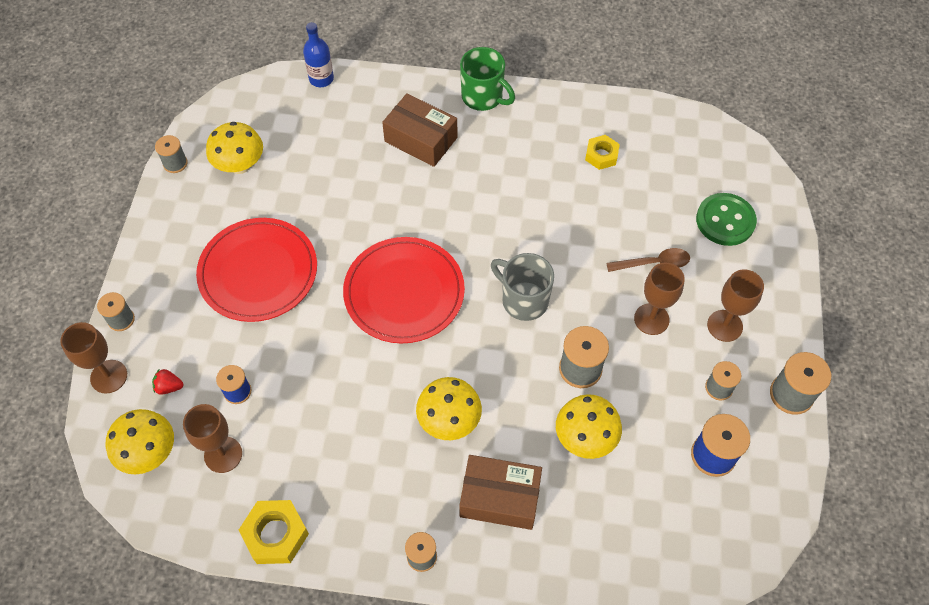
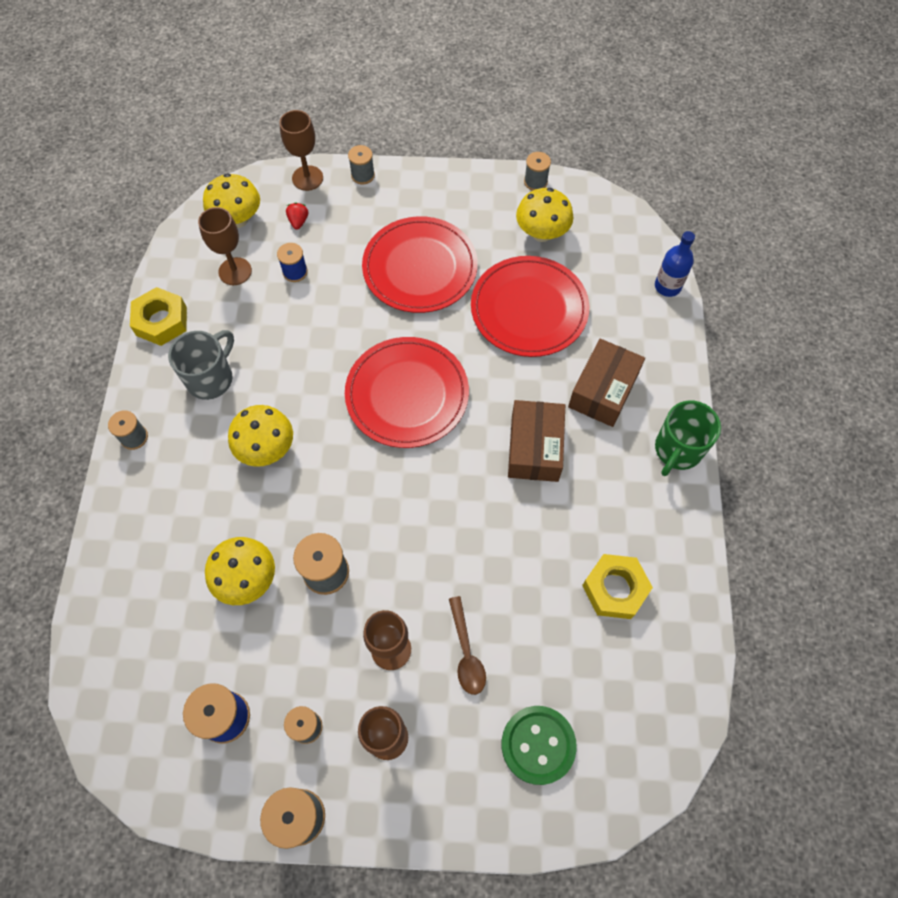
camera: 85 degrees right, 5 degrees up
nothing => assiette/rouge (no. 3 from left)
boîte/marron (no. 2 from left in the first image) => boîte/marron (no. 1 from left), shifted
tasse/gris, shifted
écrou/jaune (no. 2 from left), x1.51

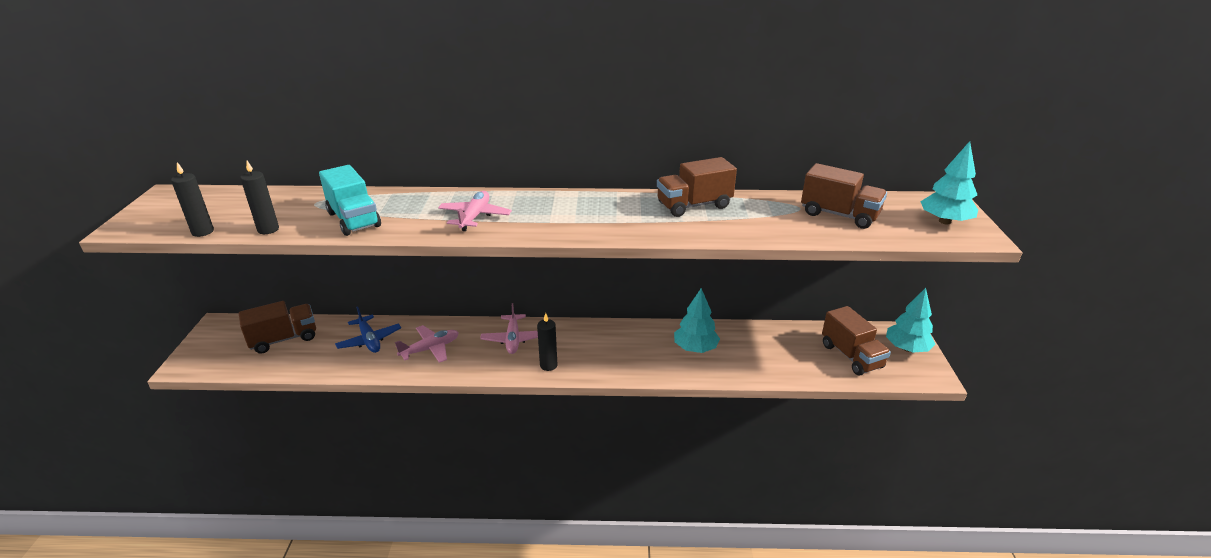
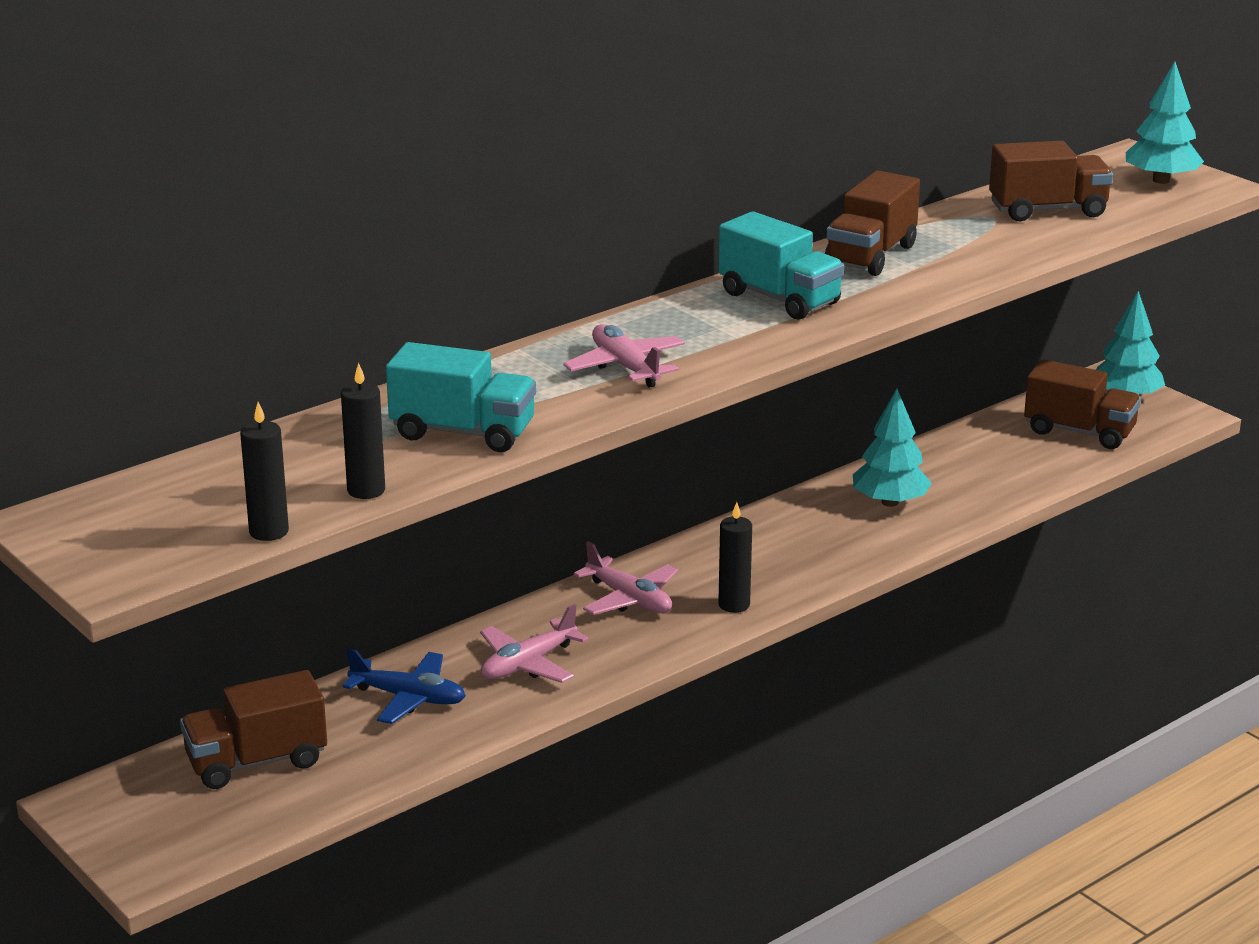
camera: 40 degrees left, 5 degrees down
nothing => camion/turquoise (no. 2 from left)
camion/marron (no. 1 from left), 135 degrees counterclockwise
avion/rose (no. 1 from left), 150 degrees counterclockwise

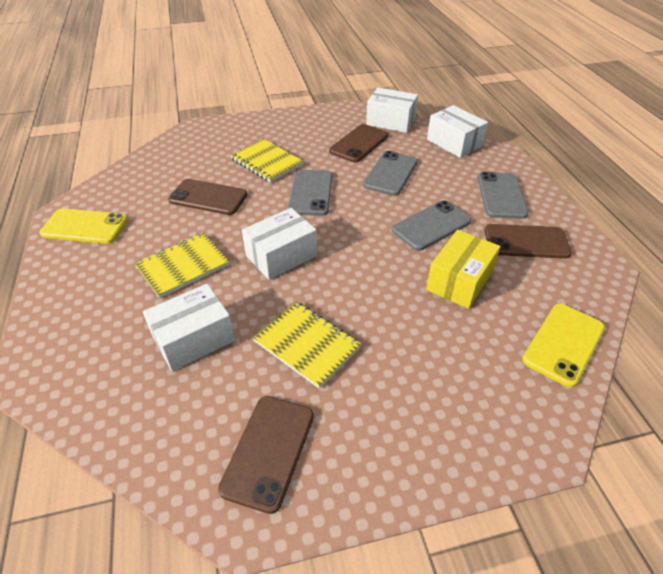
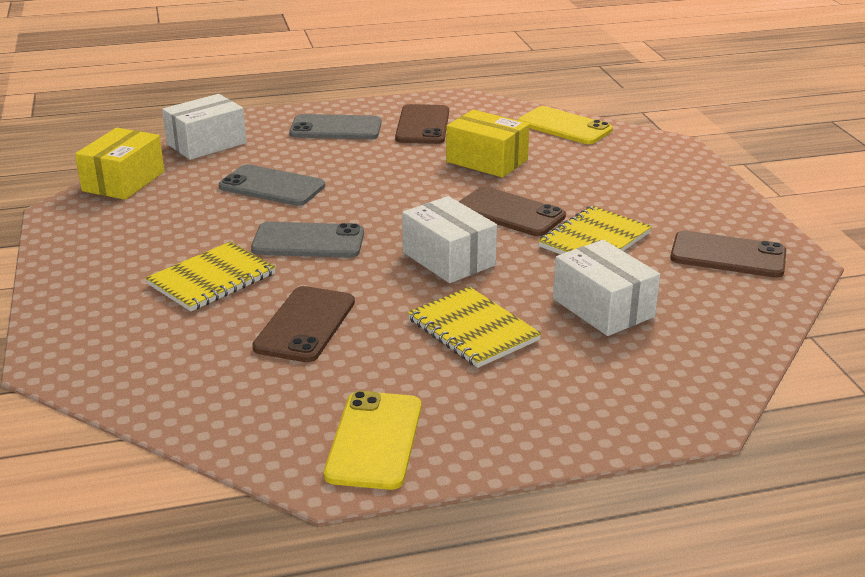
camera: 90 degrees left, 15 degrees down
téléphone/gris (no. 3 from left) => nothing
téléphone/marron (no. 3 from left), shifted
boîte/blanc (no. 3 from left) => boîte/jaune (no. 1 from left)

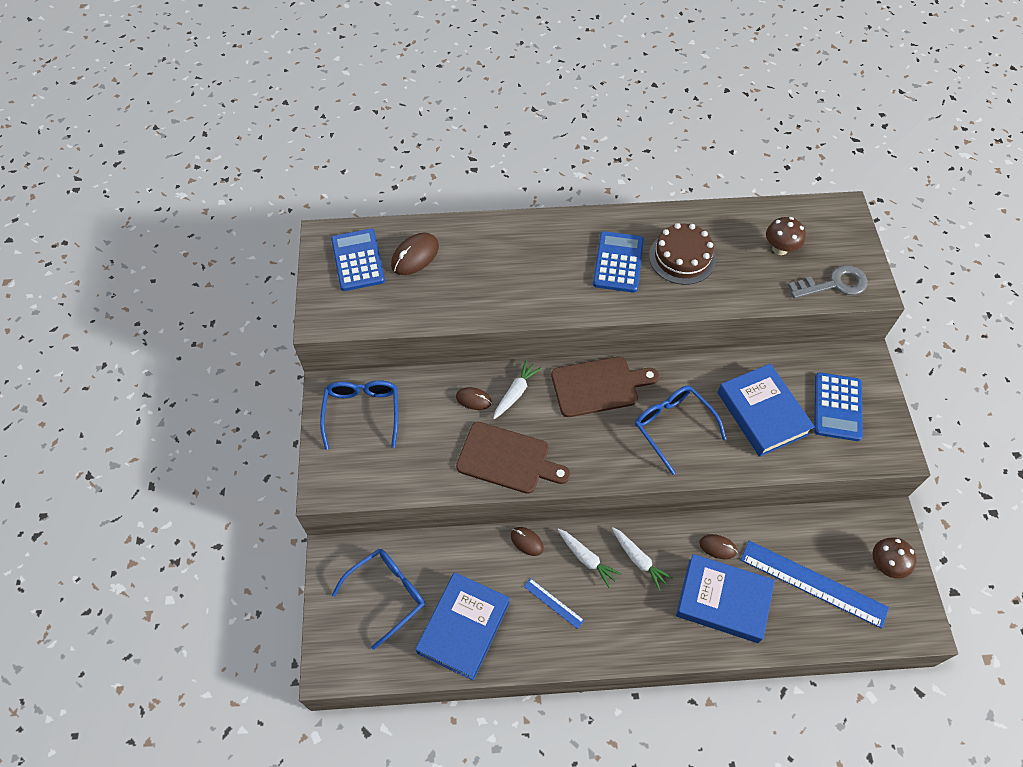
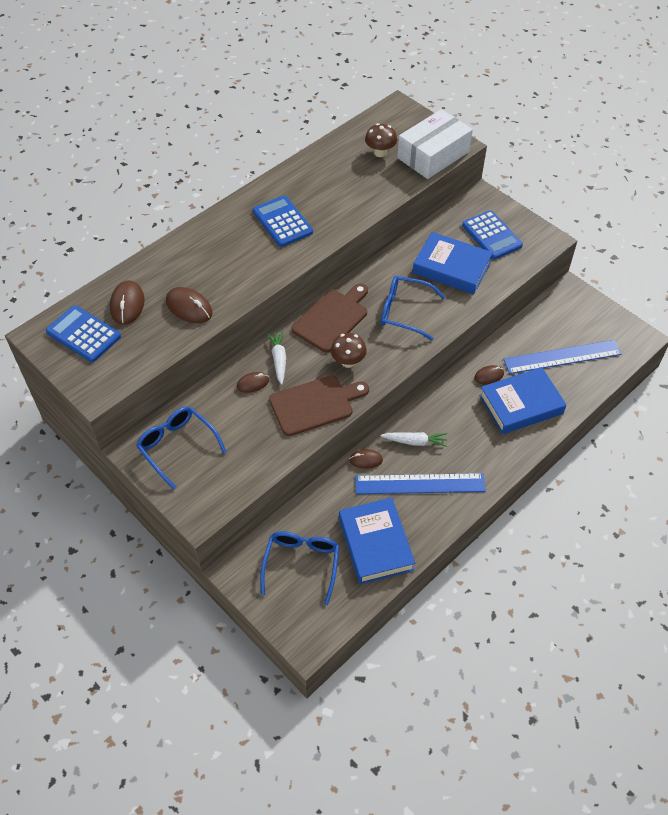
camera: 40 degrees left, 5 degrees down
carotte/blanc (no. 3 from left) => nothing
gâteau/marron => nothing
nothing => souris/marron (no. 2 from left)
champignon/marron (no. 2 from left in the first image) => champignon/marron (no. 1 from left), shifted
clé/gris => boîte/blanc
règle/bleu (no. 1 from left), x2.16

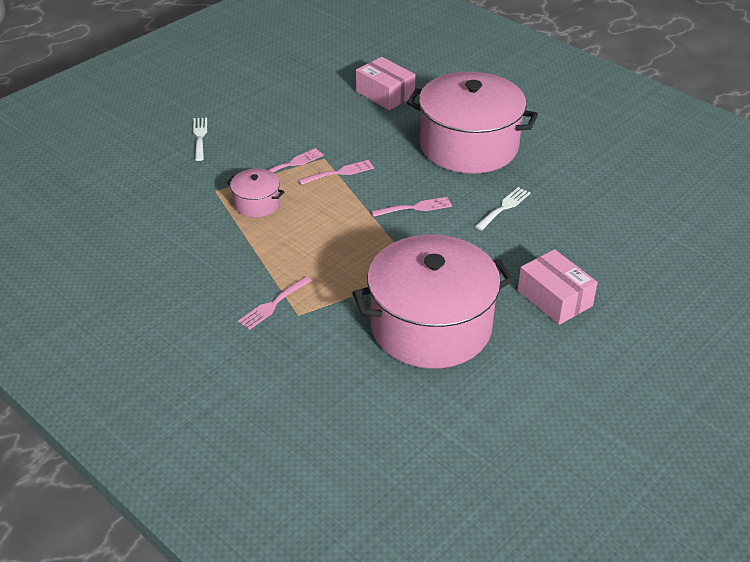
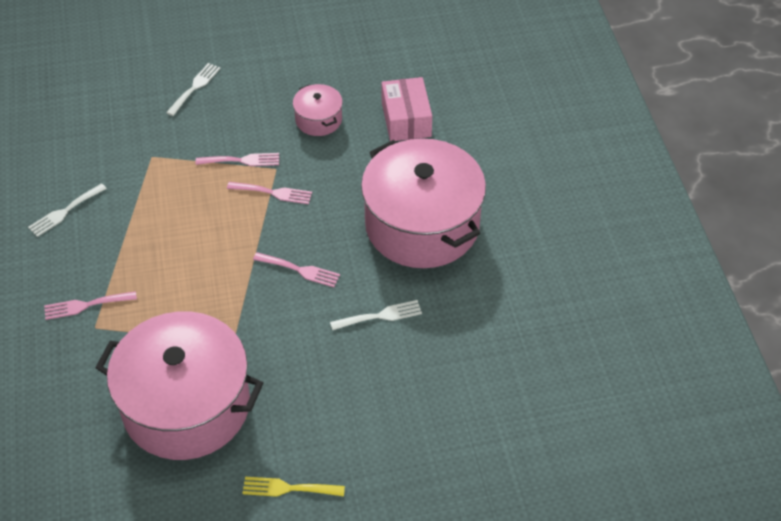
camera: 35 degrees right, 10 degrees up
boîte/rose (no. 2 from left) => nothing
nothing => fourchette/blanc (no. 1 from left)
nothing => fourchette/jaune
marmite/rose (no. 1 from left in the first image) => marmite/rose (no. 2 from left), shifted

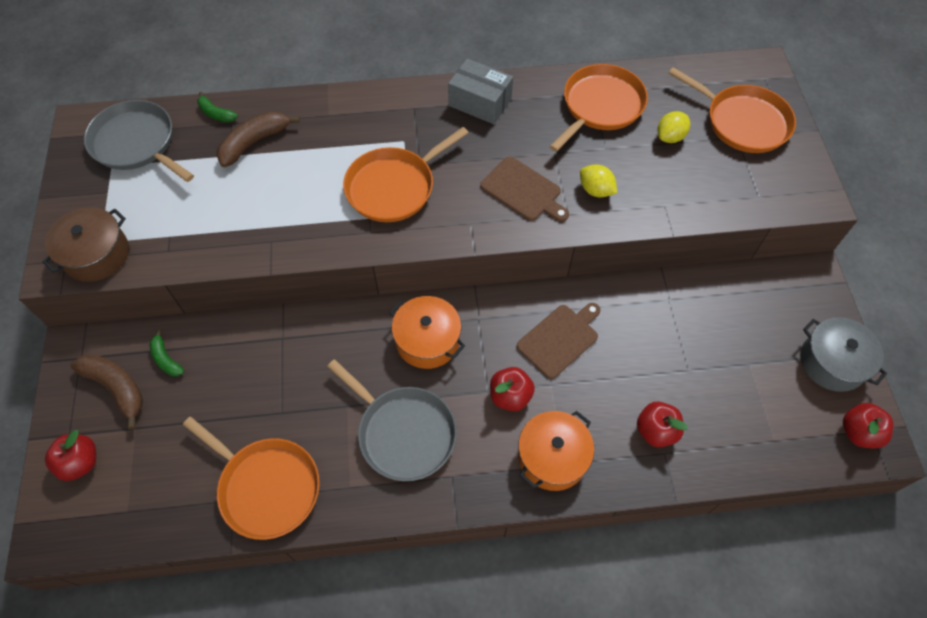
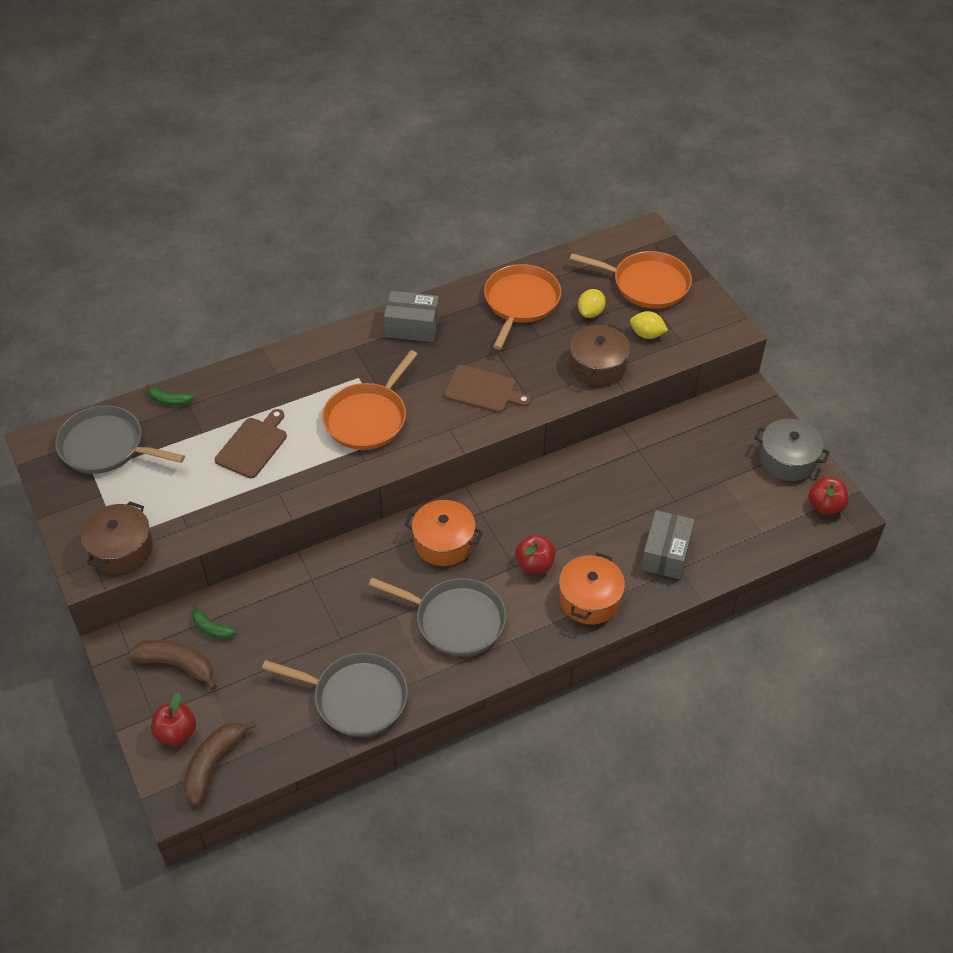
camera: 20 degrees left, 10 degrees down
nothing => marmite/marron (no. 2 from left)
banane/marron (no. 2 from left), shifted
planche à découper/marron (no. 2 from left in the first image) => planche à découper/marron (no. 1 from left), shifted
citron/jaune (no. 1 from left in the first image) => citron/jaune (no. 2 from left), shifted
pomme/rouge (no. 3 from left) => boîte/gris (no. 2 from left)
poêle/orange (no. 1 from left) => poêle/gris (no. 2 from left)

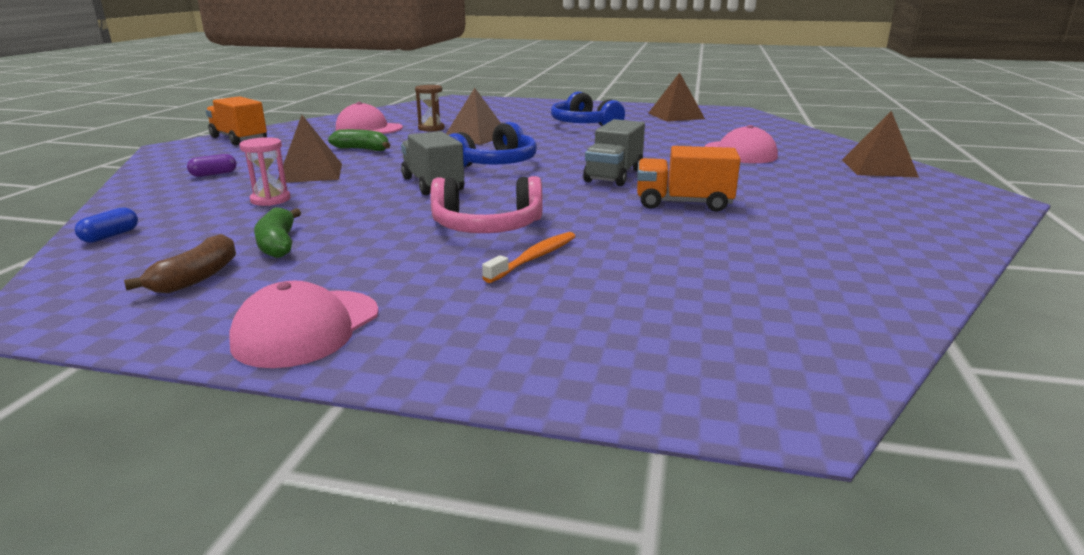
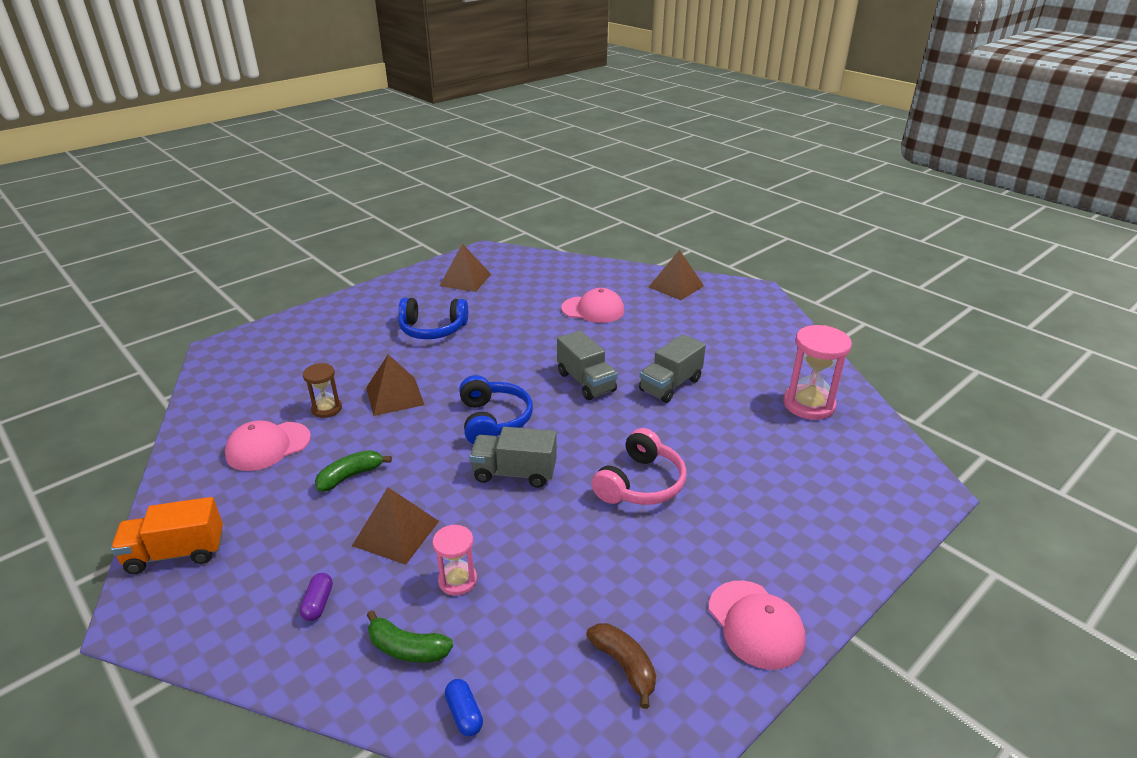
camera: 55 degrees left, 10 degrees up
brosse à dents/orange => nothing
nothing => sablier/rose (no. 2 from left)
banane/vert (no. 1 from left in the first image) => banane/vert (no. 2 from left), shifted
camion/orange (no. 2 from left) => camion/gris (no. 3 from left)

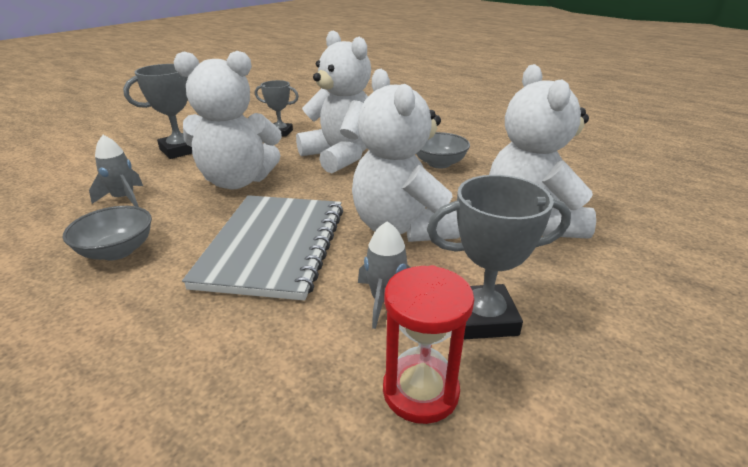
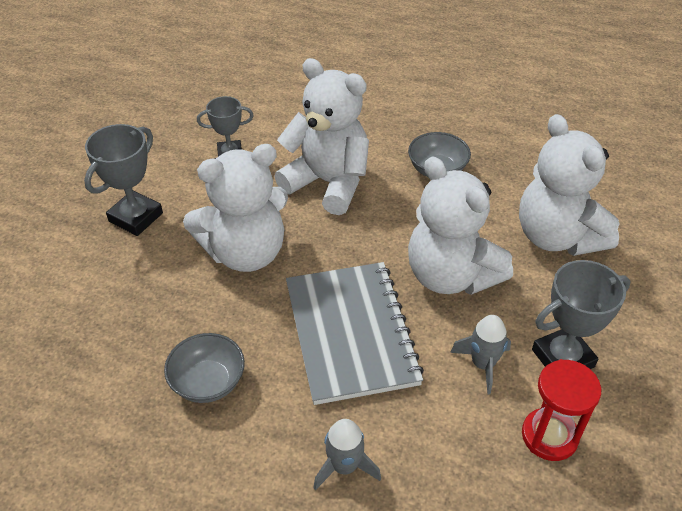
camera: 20 degrees left, 15 degrees up
fusée/gris (no. 1 from left), shifted

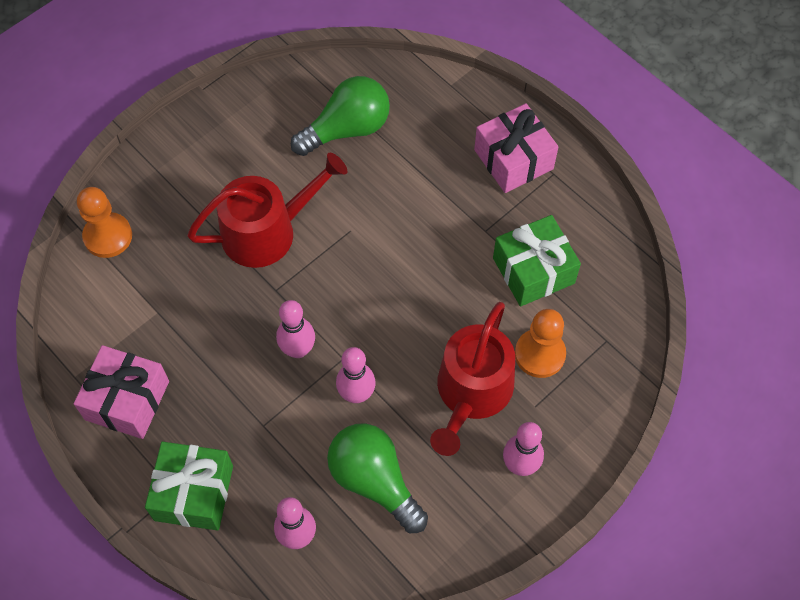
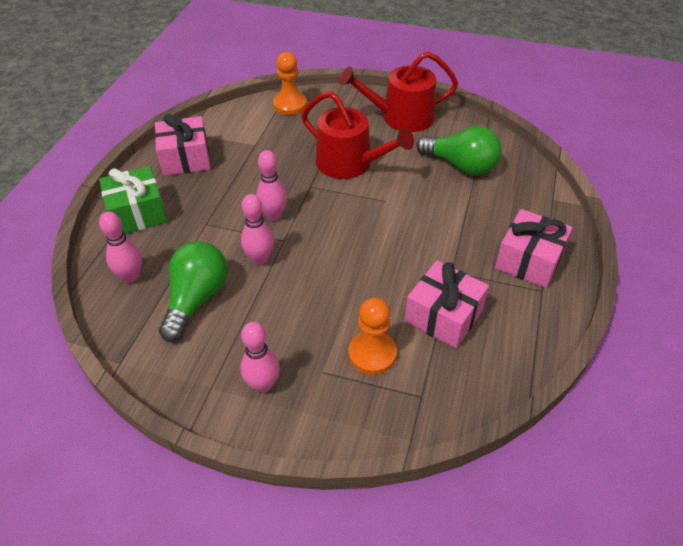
camera: 60 degrees right, 15 degrees down
arrosoir/rouge (no. 2 from left), shifted
cadeau/vert (no. 2 from left) => cadeau/rose (no. 2 from left)

